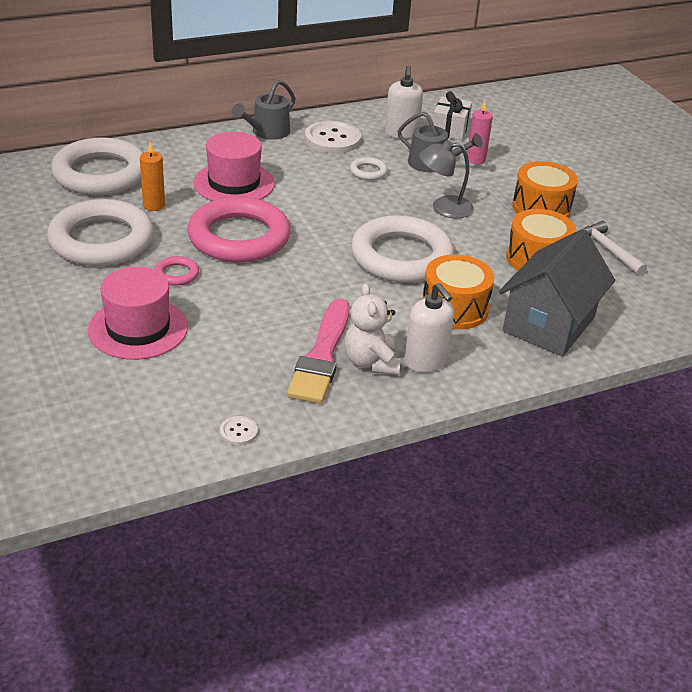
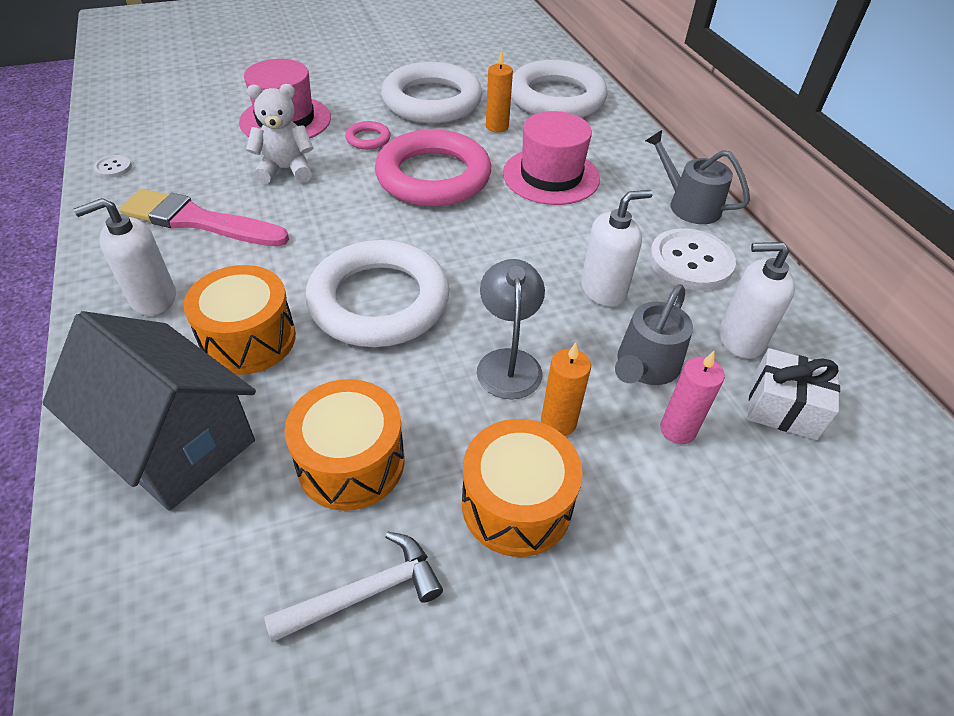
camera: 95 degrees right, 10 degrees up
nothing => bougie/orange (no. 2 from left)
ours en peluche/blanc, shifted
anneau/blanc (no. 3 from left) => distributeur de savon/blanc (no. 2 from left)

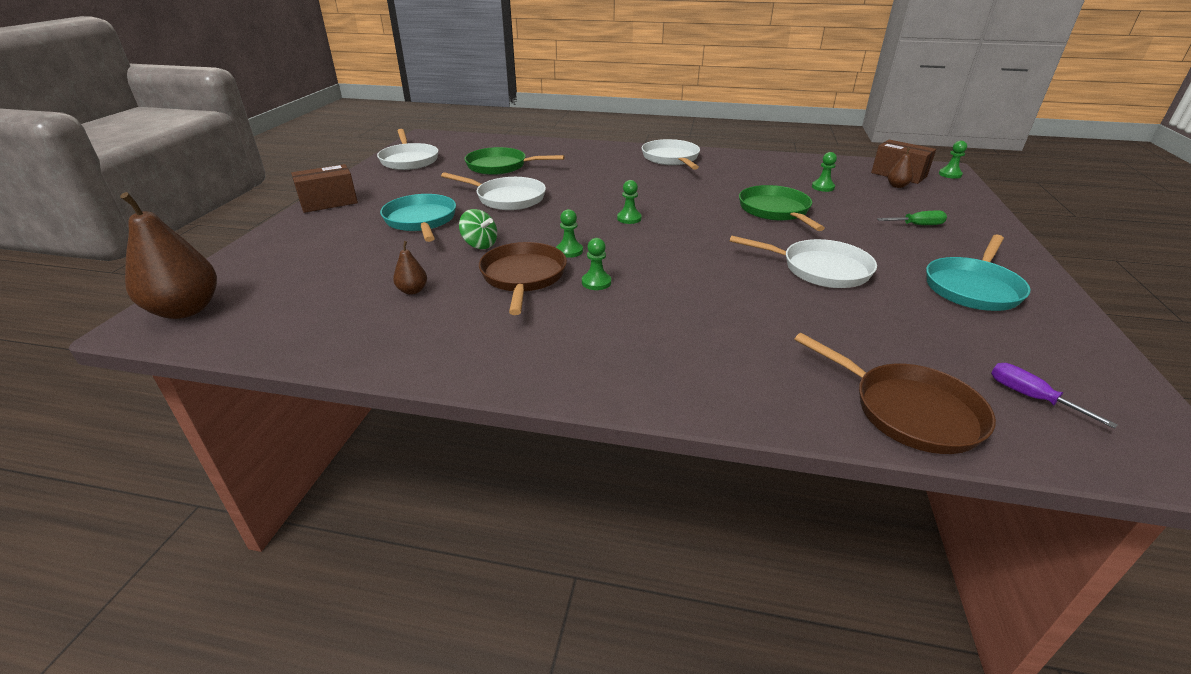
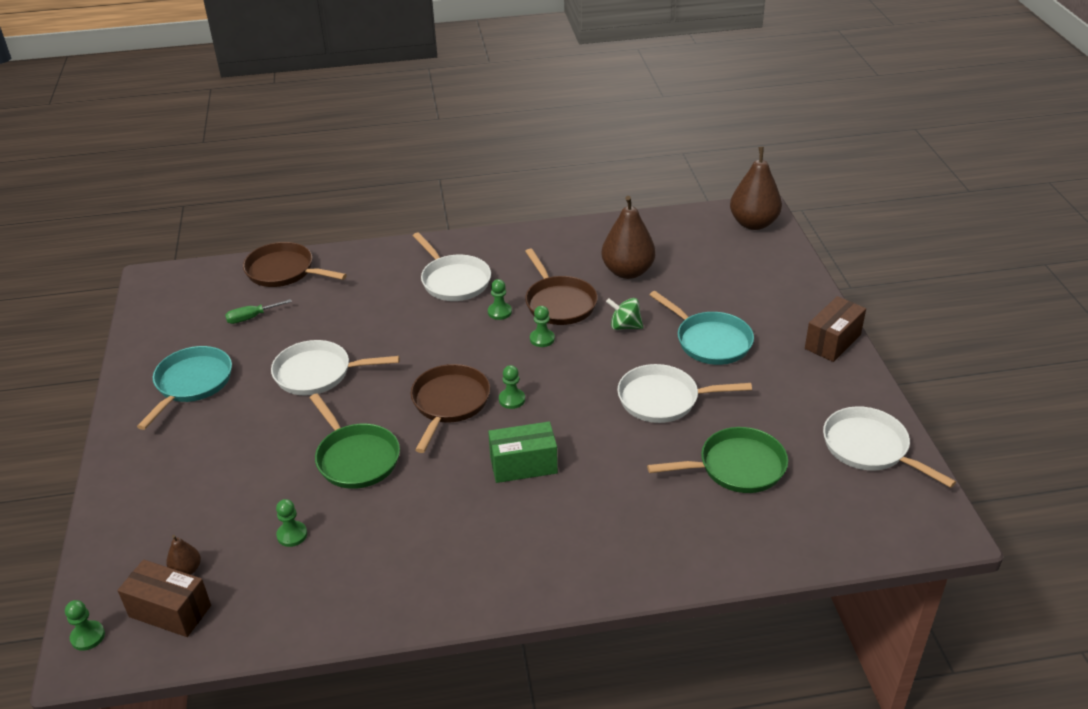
camera: 160 degrees right, 5 degrees up
tournevis/violet => nothing
nothing => poêle/marron (no. 2 from left)
nothing => boîte/vert
poêle/blanc (no. 3 from left in the first image) => poêle/blanc (no. 2 from left), shifted
tournevis/vert, shifted
poire/marron (no. 2 from left), x2.18

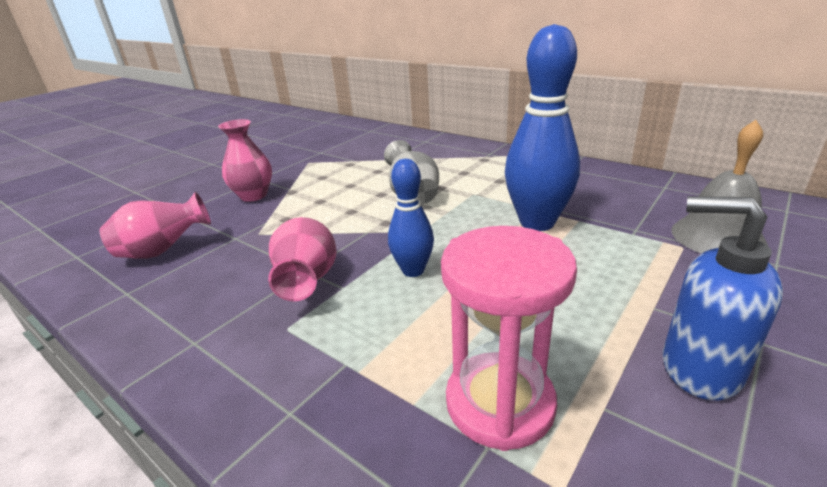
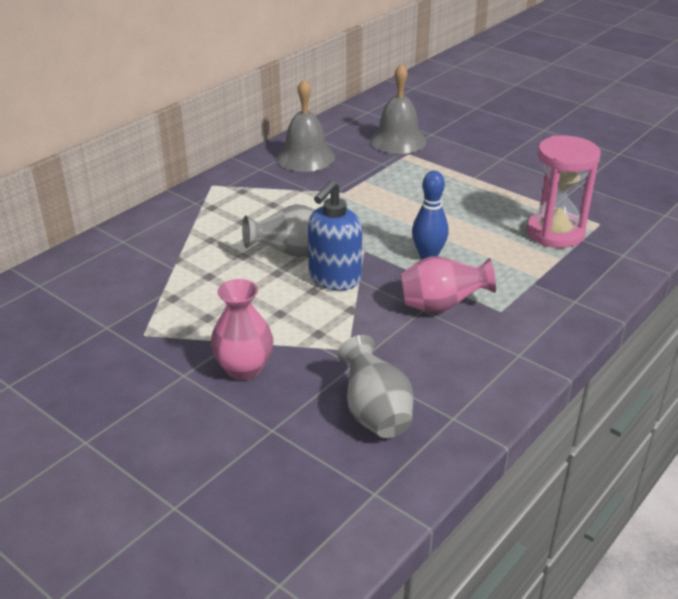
camera: 90 degrees left, 5 degrees up
quille/bleu (no. 2 from left) => nothing
nothing => cloche/gris (no. 1 from left)
distributeur de savon/bleu, shifted
vase/rose (no. 1 from left) => vase/gris (no. 2 from left)

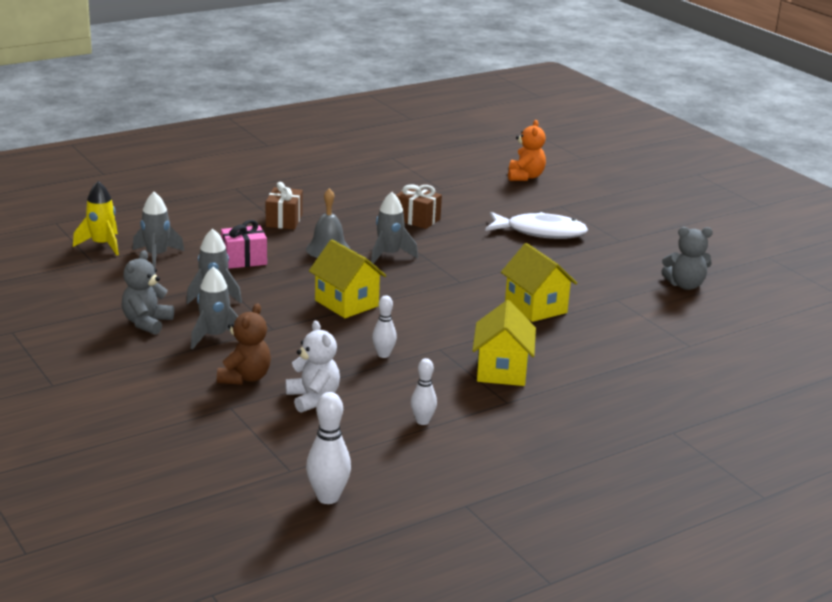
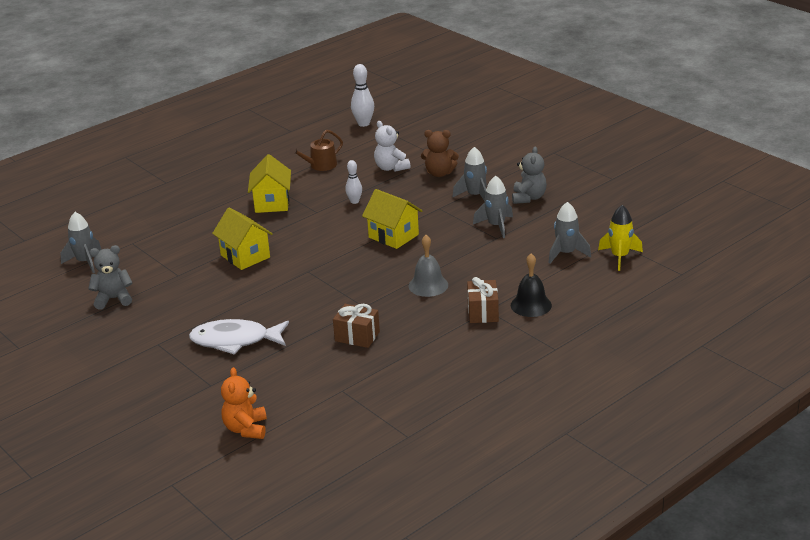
camera: 175 degrees right, 5 degrees up
cadeau/rose => nothing
nothing => cloche/noir
fusée/gris (no. 4 from left in the first image) => fusée/gris (no. 1 from left), shifted
quille/blanc (no. 3 from left) => arrosoir/marron
ours en peluche/marron, 90 degrees counterclockwise

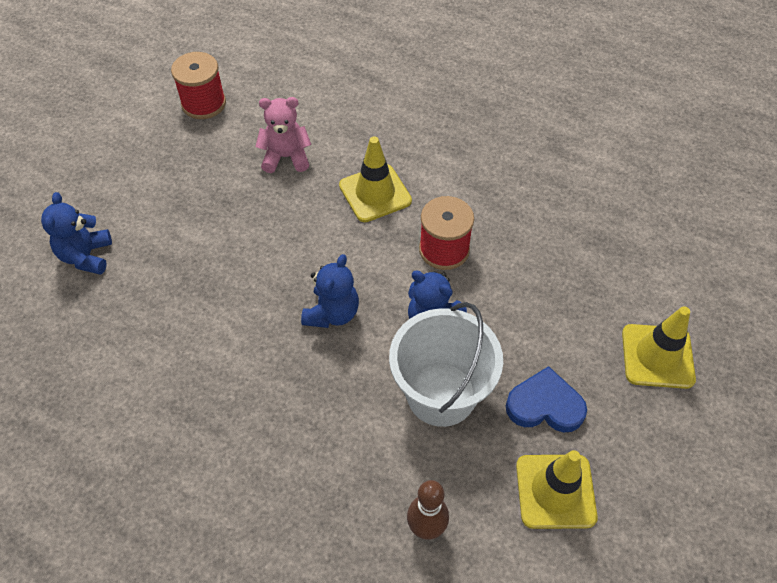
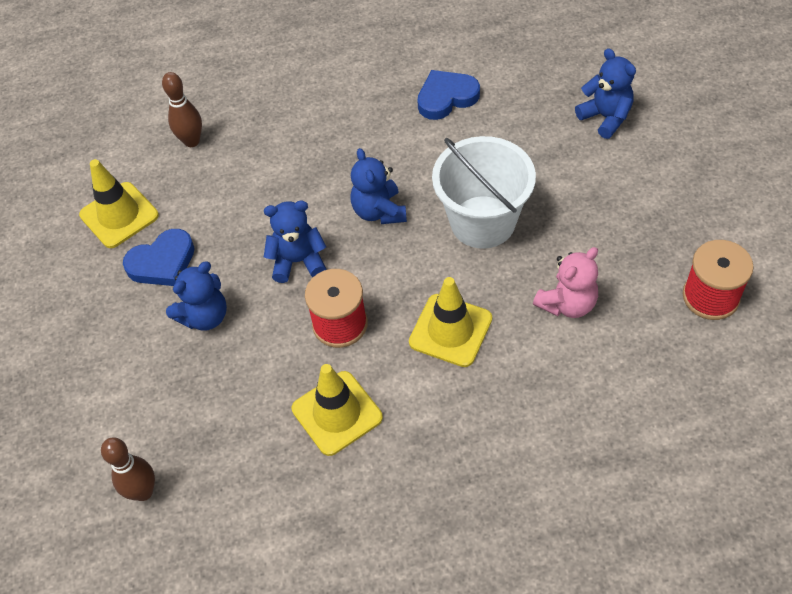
camera: 145 degrees right, 0 degrees up
nothing => quille/marron (no. 1 from left)
nothing => ours en peluche/bleu (no. 1 from left)
nothing => cœur/bleu (no. 2 from left)
seau/blanc, shifted
cône de chantier/jaune (no. 3 from left in the first image) => cône de chantier/jaune (no. 2 from left), shifted

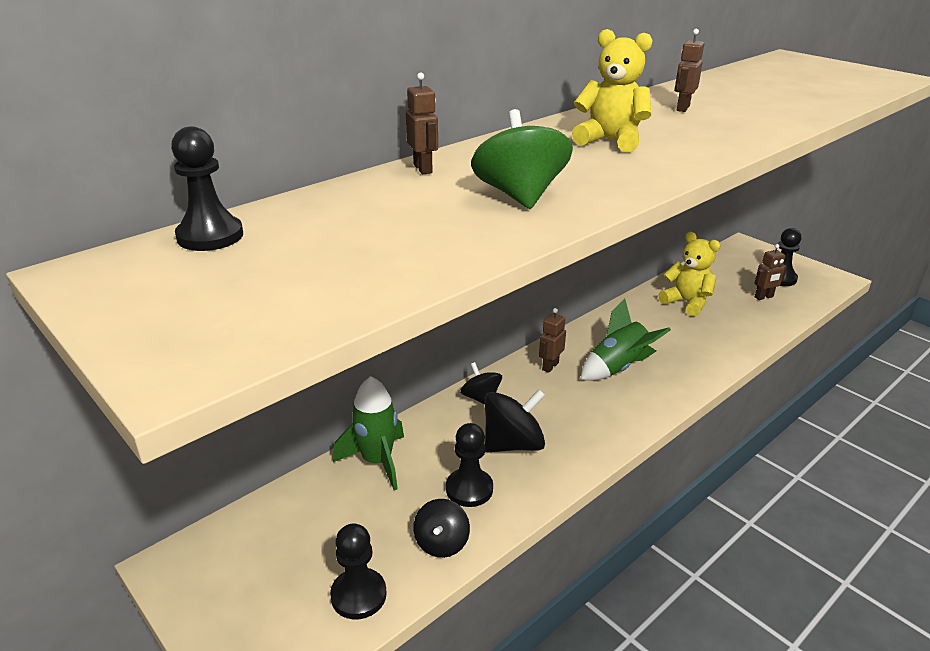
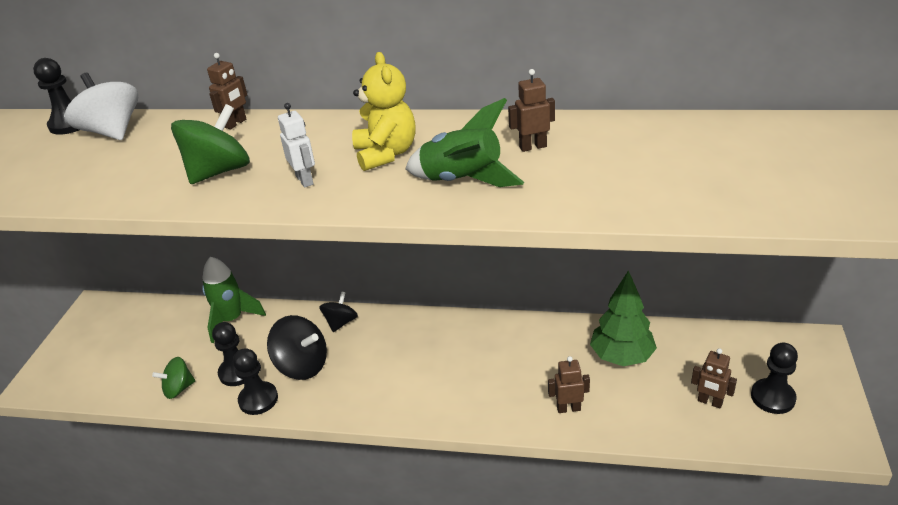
camera: 55 degrees right, 5 degrees up
nothing => toupie/blanc
nothing => robot/blanc
pion/noir (no. 2 from left in the first image) => pion/noir (no. 3 from left), shifted
robot/marron (no. 2 from left in the first image) => robot/marron (no. 3 from left), shifted
fusée/vert (no. 2 from left), shifted
ours en peluche/jaune (no. 2 from left) => arbre/vert
toupie/noir (no. 1 from left) => toupie/vert (no. 1 from left)

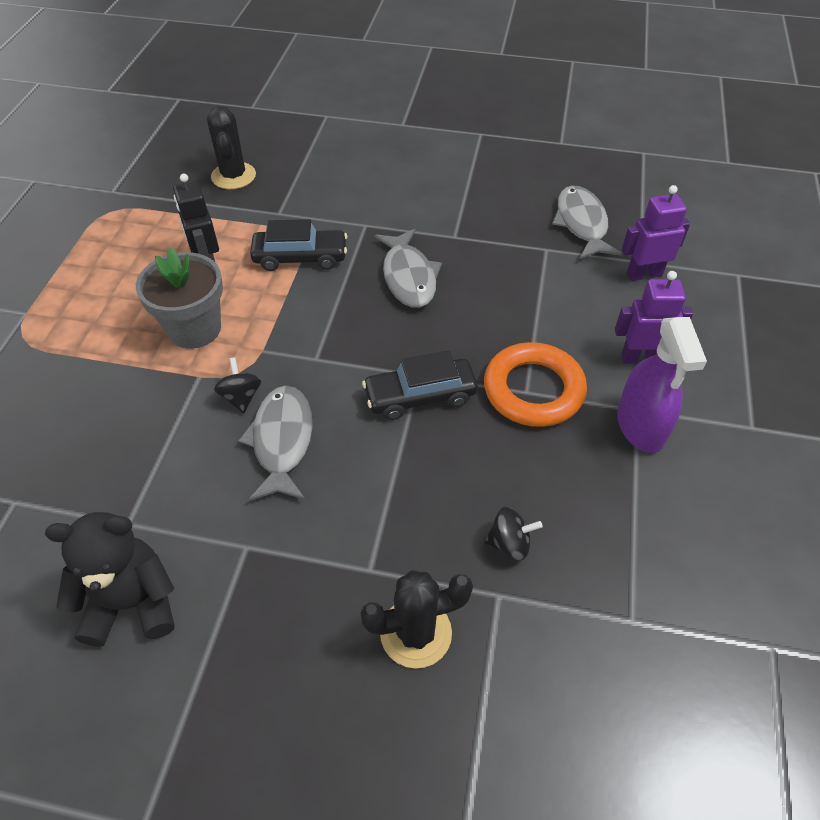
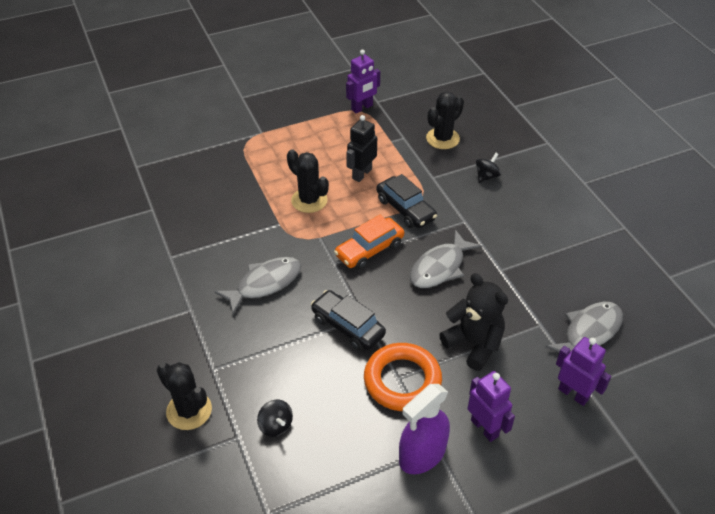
camera: 55 degrees right, 5 degrees down
nothing => voiture/orange
nothing => robot/violet (no. 1 from left)
ours en peluche/noir, shifted
toupie/noir (no. 1 from left in the first image) => toupie/noir (no. 2 from left), shifted
pot de fleurs/gris => cactus/noir (no. 2 from left)

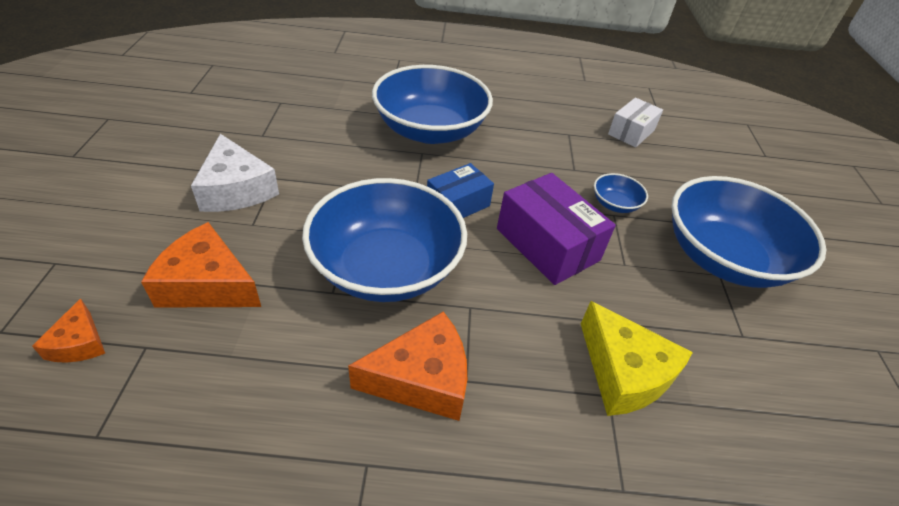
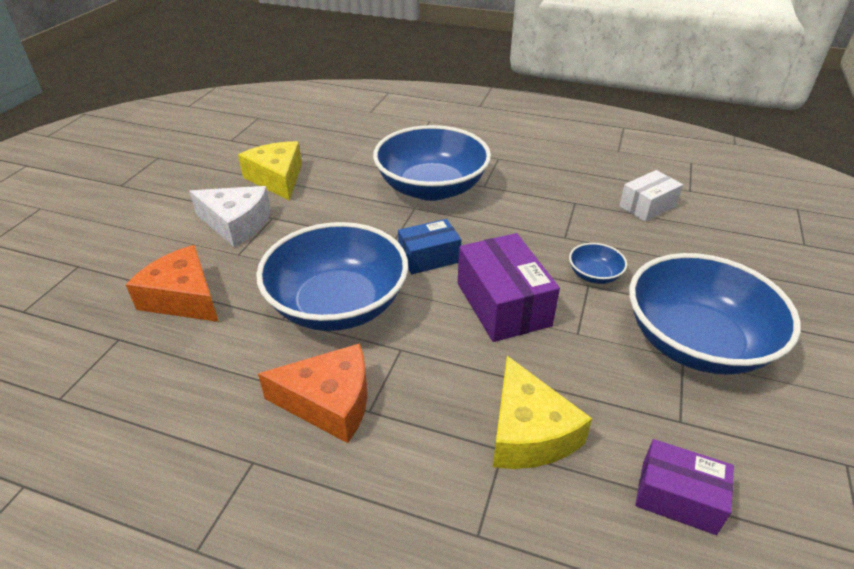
camera: 20 degrees right, 5 degrees down
fromage/orange (no. 1 from left) => nothing
nothing => fromage/jaune (no. 1 from left)
nothing => boîte/violet (no. 2 from left)
fromage/blanc, 60 degrees counterclockwise

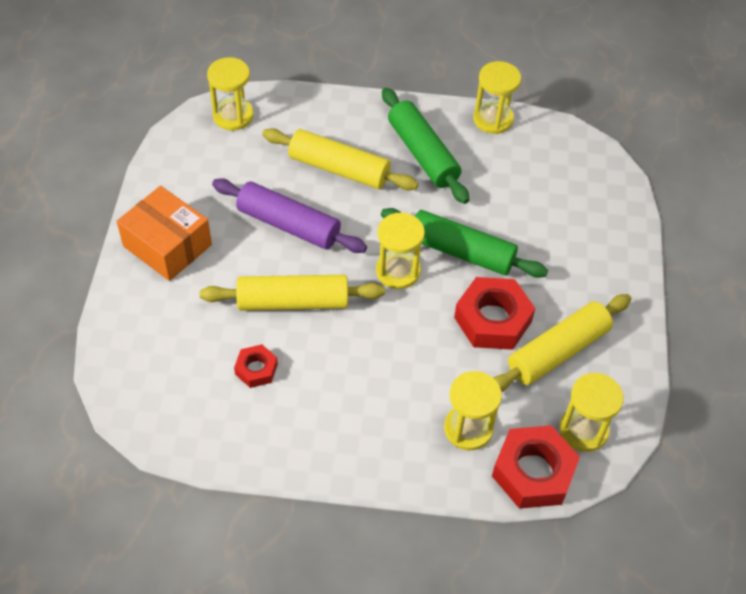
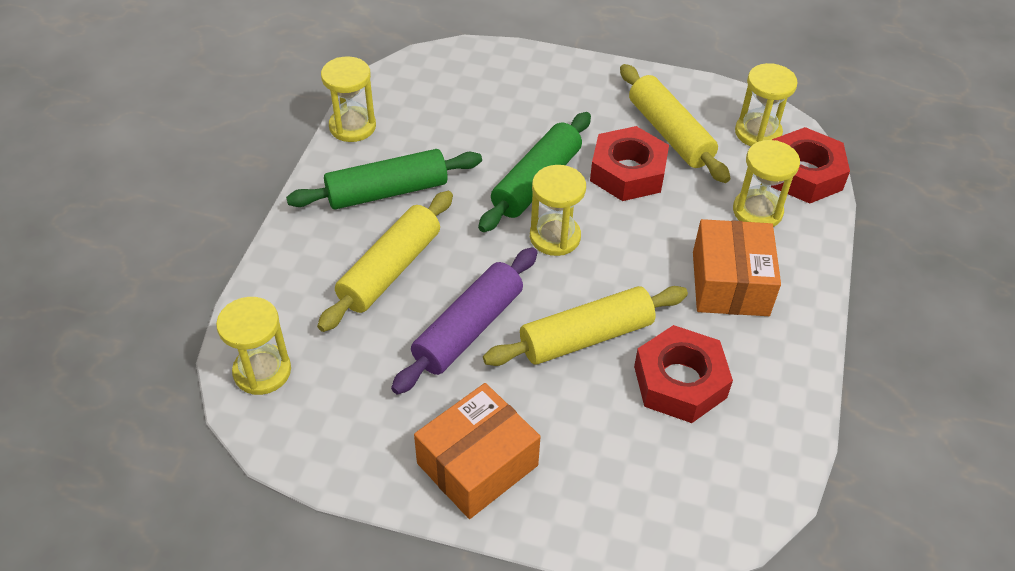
camera: 80 degrees left, 5 degrees down
nothing => boîte/orange (no. 2 from left)
rouleau à pâtisserie/jaune (no. 1 from left in the first image) => rouleau à pâtisserie/jaune (no. 2 from left), 60 degrees clockwise
écrou/rouge (no. 1 from left in the first image) => écrou/rouge (no. 2 from left), x1.85

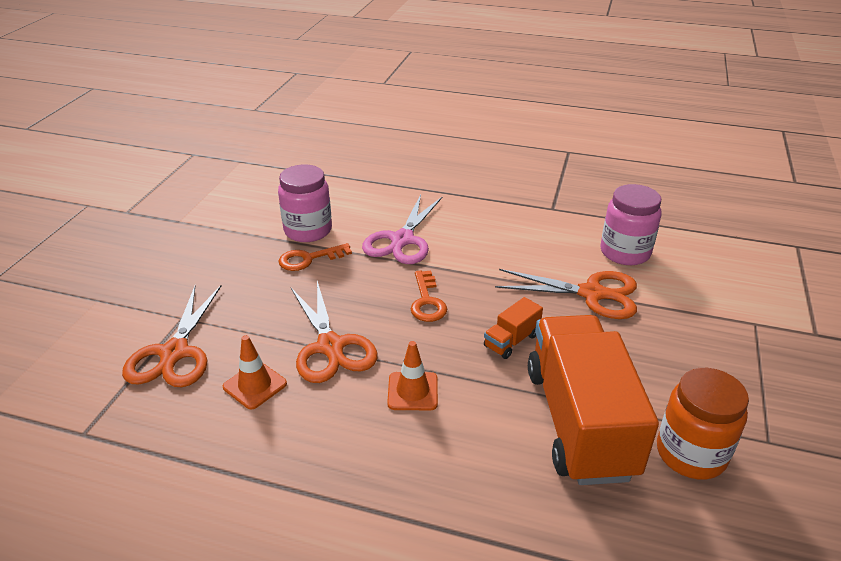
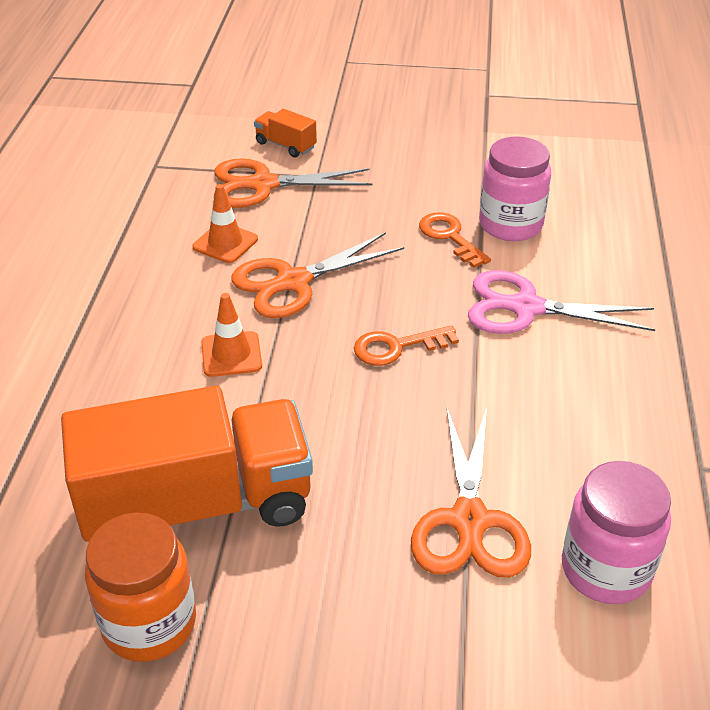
camera: 80 degrees right, 5 degrees up
camion/orange (no. 1 from left in the first image) => camion/orange (no. 2 from left), shifted

